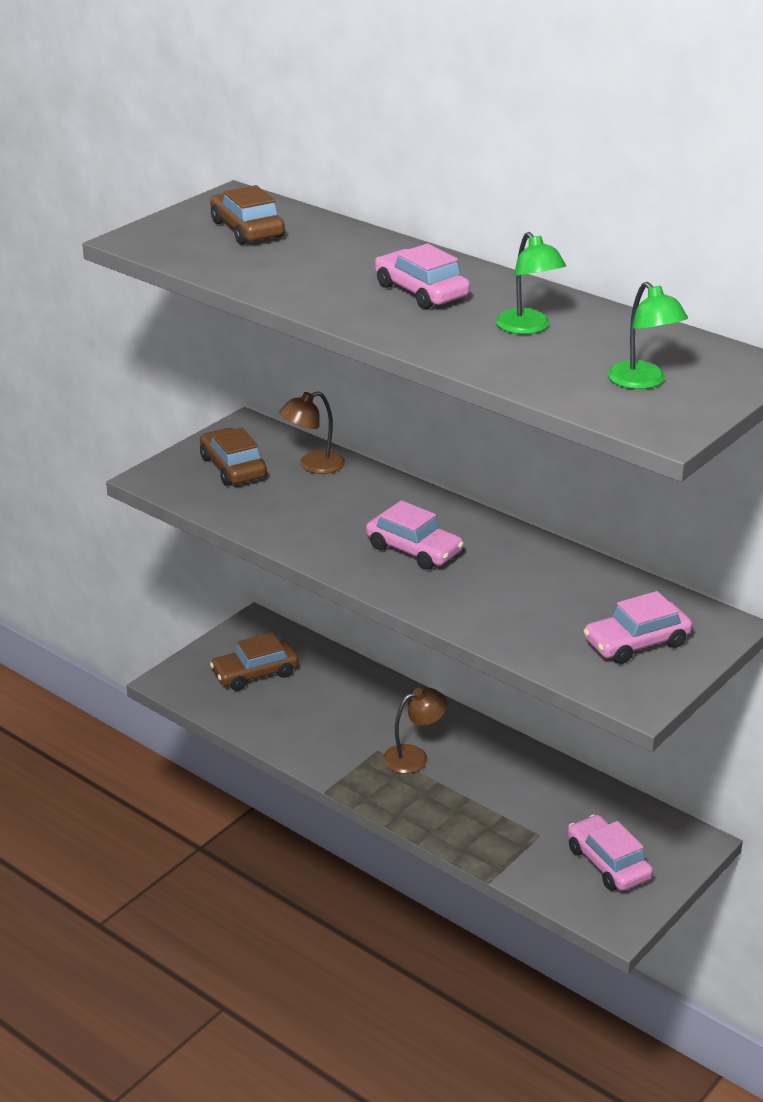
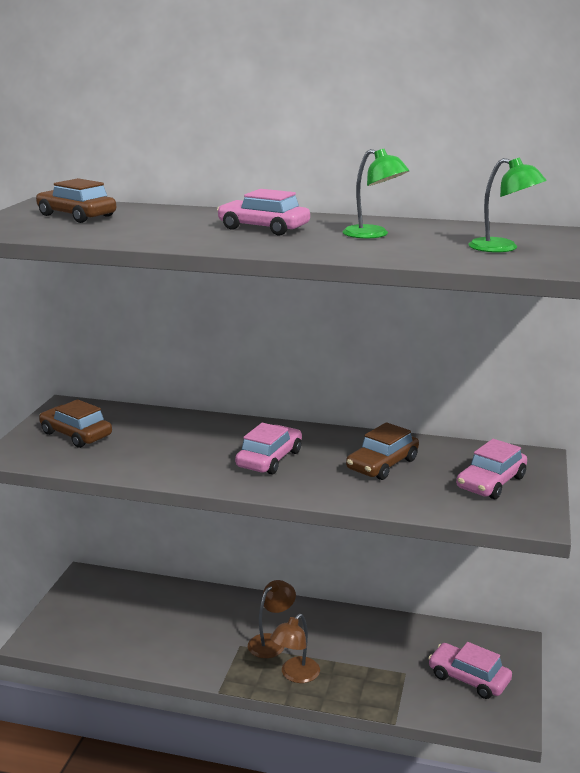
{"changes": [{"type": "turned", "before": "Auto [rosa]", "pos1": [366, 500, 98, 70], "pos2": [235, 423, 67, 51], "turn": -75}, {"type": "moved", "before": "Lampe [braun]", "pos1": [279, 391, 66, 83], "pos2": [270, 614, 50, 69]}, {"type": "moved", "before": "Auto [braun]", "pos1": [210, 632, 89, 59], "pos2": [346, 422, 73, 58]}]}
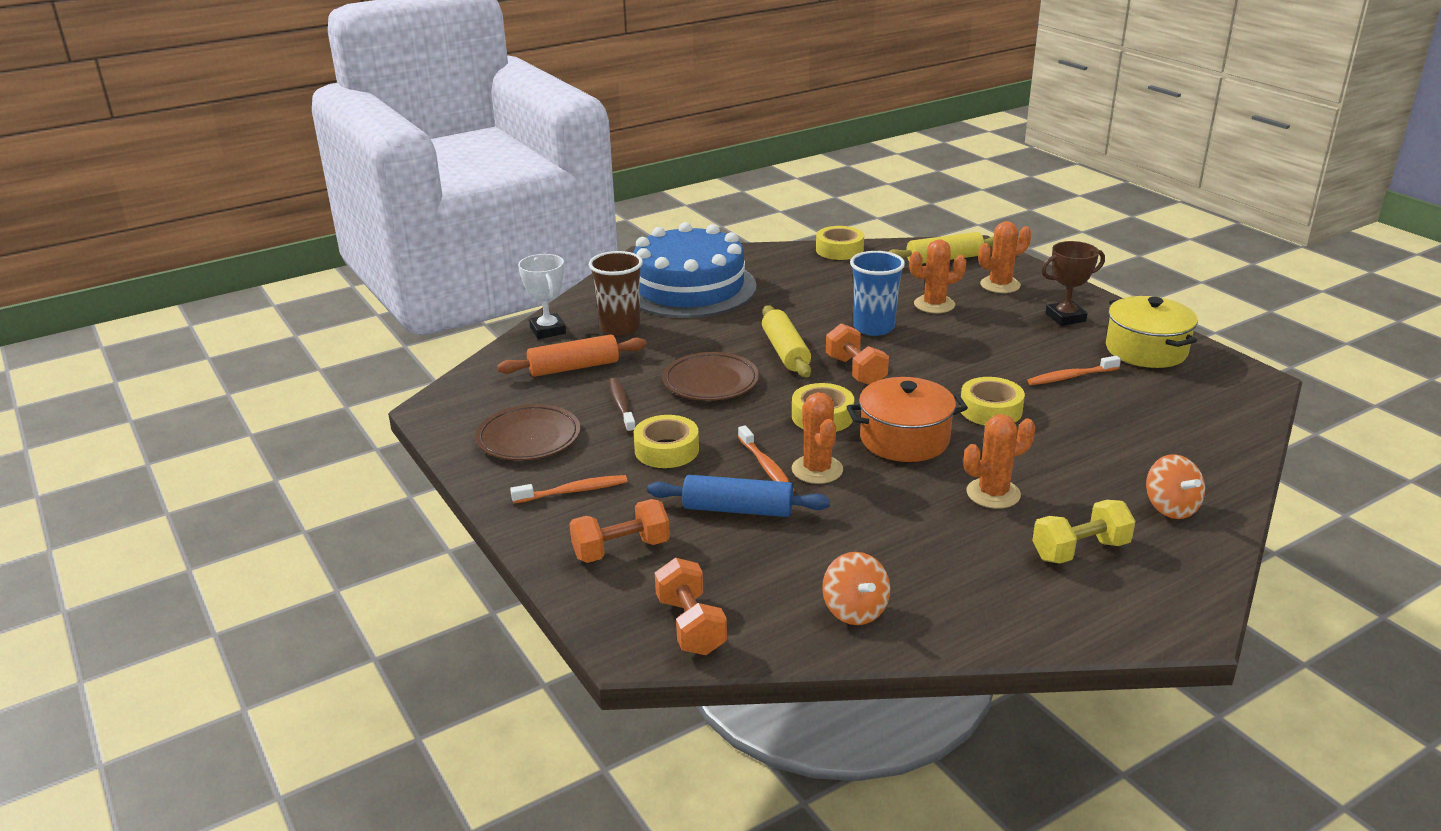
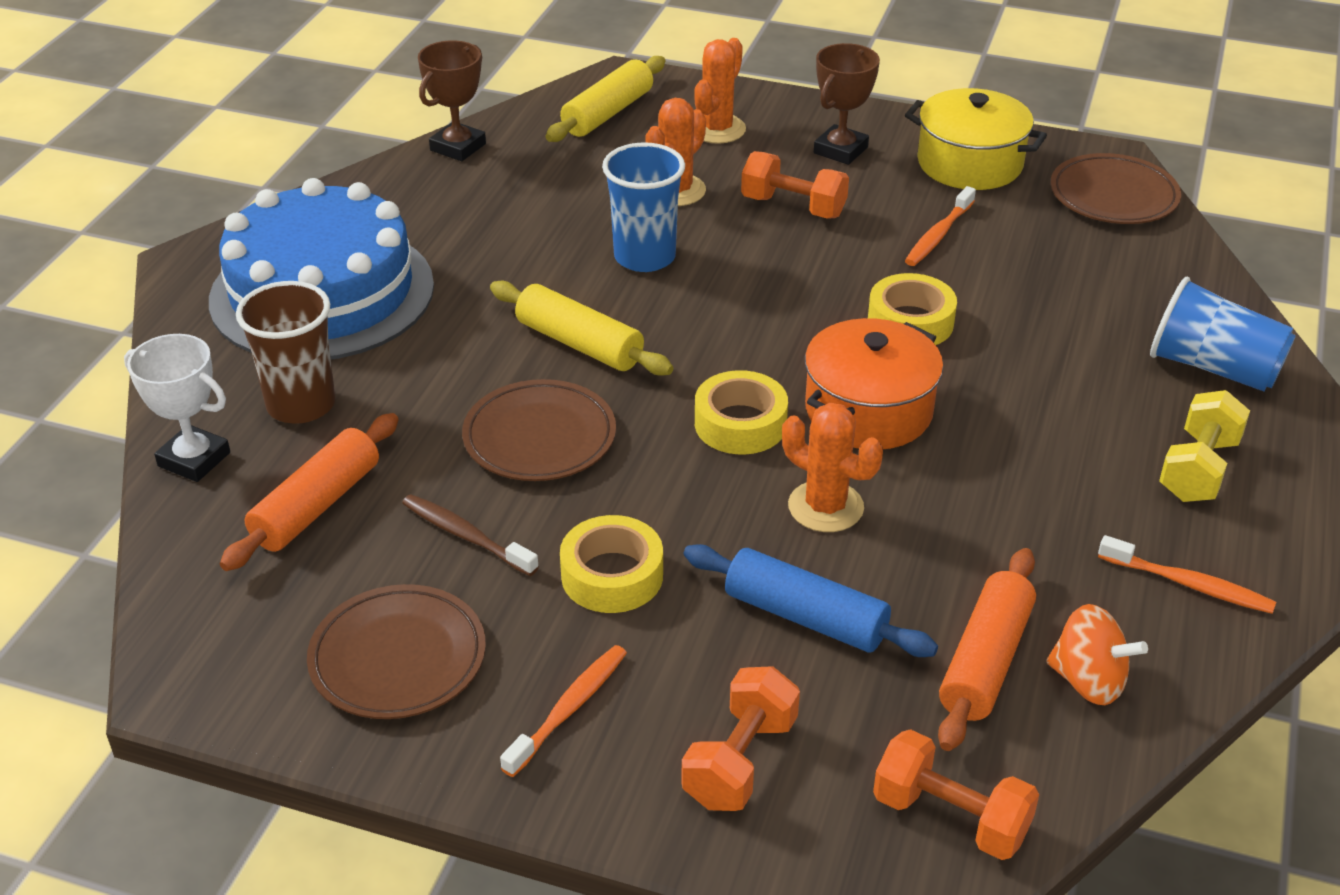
{"changes": [{"type": "replaced", "before": "Klebeband [gelb]", "after": "Pokal [braun]", "pos1": [816, 226, 48, 34], "pos2": [418, 40, 68, 121]}, {"type": "turned", "before": "Nudelholz [blau]", "pos1": [647, 475, 183, 42], "pos2": [684, 544, 254, 113], "turn": 60}, {"type": "moved", "before": "Hantel [orange]", "pos1": [826, 323, 63, 62], "pos2": [741, 151, 108, 67]}, {"type": "added", "after": "Nudelholz [orange]", "pos2": [938, 548, 98, 203]}, {"type": "added", "after": "Teller [braun]", "pos2": [1050, 153, 131, 71]}, {"type": "moved", "before": "Zahnbürste [orange]", "pos1": [738, 425, 57, 67], "pos2": [1098, 535, 178, 79]}, {"type": "replaced", "before": "Kreisel [orange]", "after": "Becher [blau]", "pos1": [1146, 454, 59, 65], "pos2": [1150, 276, 146, 115]}, {"type": "removed", "before": "Kaktus [orange]", "pos1": [964, 414, 71, 95]}]}
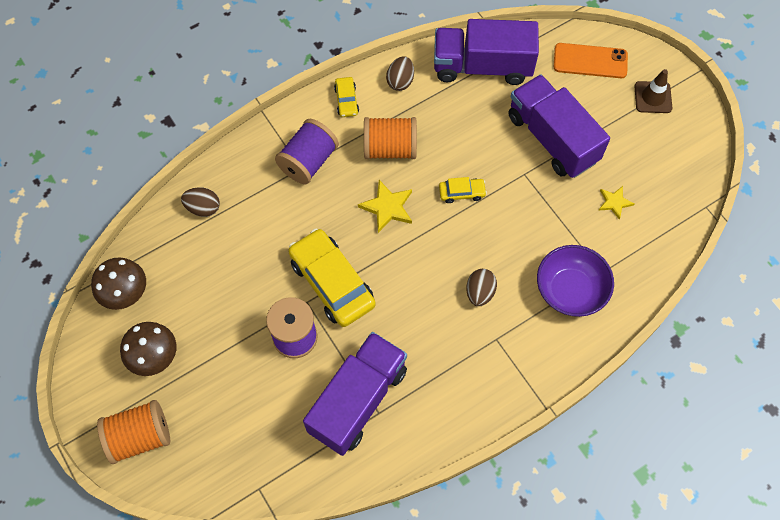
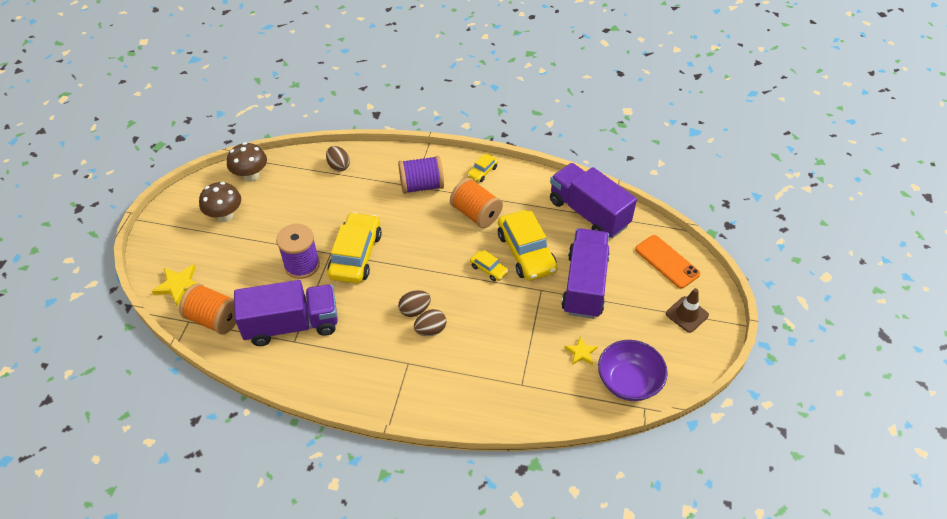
{"changes": [{"type": "moved", "before": "Stern [gelb]", "pos1": [358, 180, 54, 53], "pos2": [152, 264, 45, 41]}, {"type": "moved", "before": "Garnrolle [orange]", "pos1": [97, 400, 73, 64], "pos2": [179, 283, 57, 52]}, {"type": "moved", "before": "Ei [braun]", "pos1": [386, 56, 28, 35], "pos2": [398, 290, 33, 27]}, {"type": "added", "after": "Auto [gelb]", "pos2": [498, 210, 60, 71]}, {"type": "moved", "before": "Schüssel [lila]", "pos1": [537, 245, 77, 72], "pos2": [598, 340, 70, 61]}]}
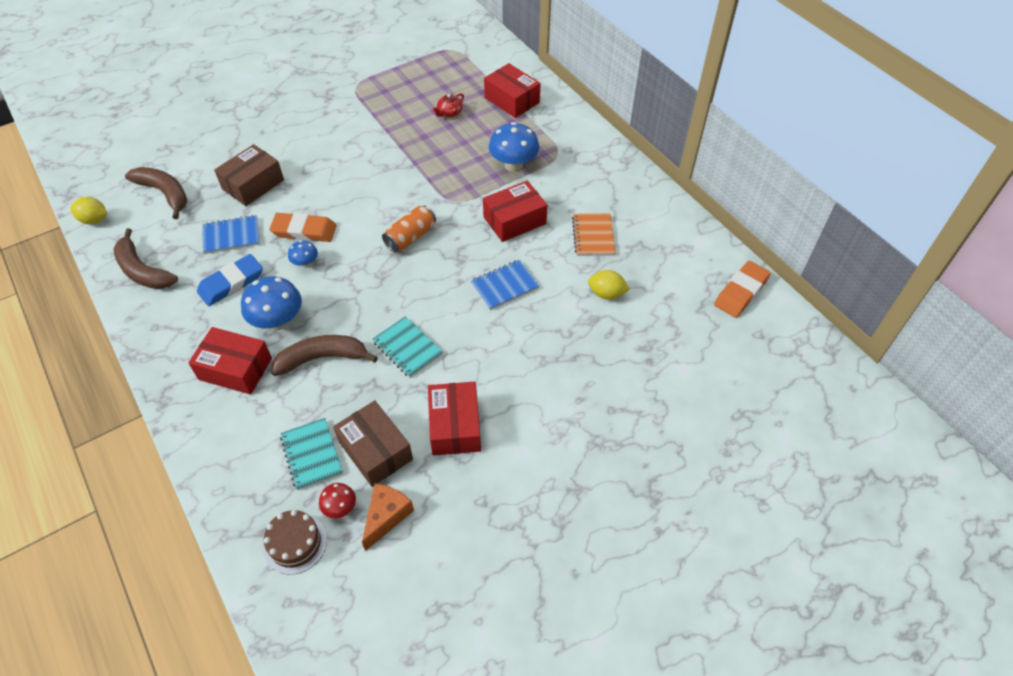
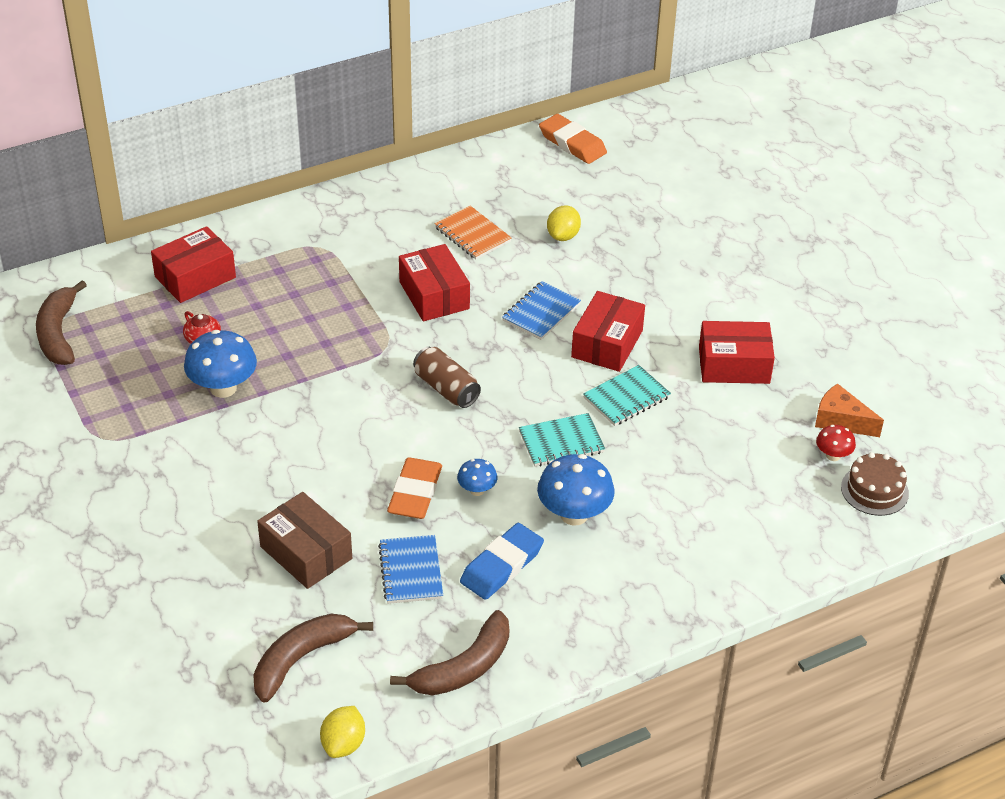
{"changes": [{"type": "moved", "before": "Banane [braun]", "pos1": [271, 335, 107, 41], "pos2": [36, 280, 51, 85]}, {"type": "moved", "before": "Pilz [blau]", "pos1": [489, 122, 51, 50], "pos2": [184, 330, 73, 68]}, {"type": "recoloured", "before": "Dose [orange]", "after": "Dose [braun]", "pos1": [382, 205, 54, 48], "pos2": [413, 347, 68, 61]}, {"type": "turned", "before": "Notizbuch [orange]", "pos1": [572, 213, 44, 43], "pos2": [435, 206, 77, 53], "turn": 45}, {"type": "turned", "before": "Radiergummi [blau]", "pos1": [197, 254, 66, 52], "pos2": [460, 523, 84, 77], "turn": 75}, {"type": "turned", "before": "Notizbuch [blau]", "pos1": [471, 260, 68, 50], "pos2": [502, 281, 79, 59], "turn": 60}, {"type": "moved", "before": "Notizbuch [türkis]", "pos1": [280, 418, 63, 72], "pos2": [519, 413, 86, 54]}, {"type": "moved", "before": "Schachtel [rot]", "pos1": [188, 327, 84, 68], "pos2": [571, 291, 74, 81]}, {"type": "removed", "before": "Schachtel [braun]", "pos1": [333, 400, 80, 87]}]}
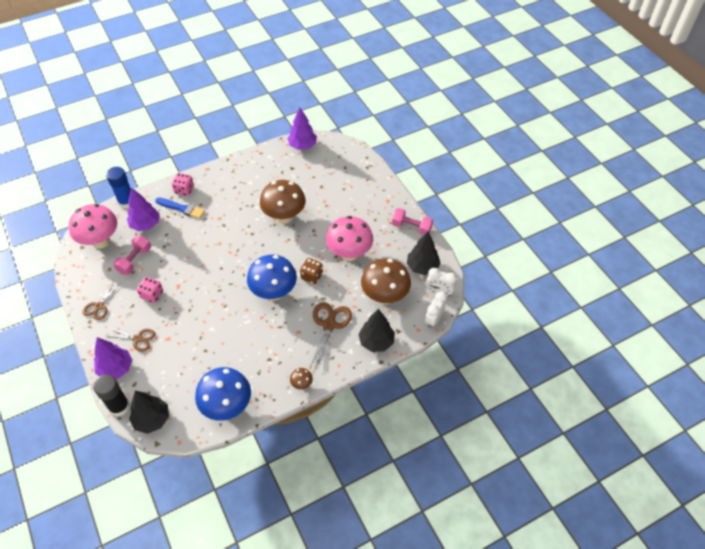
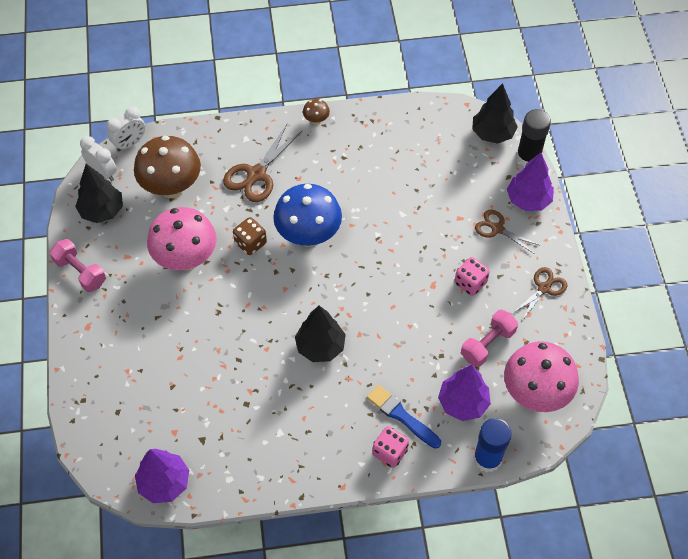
{"changes": [{"type": "moved", "before": "Baum [schwarz]", "pos1": [358, 309, 37, 43], "pos2": [295, 306, 51, 56]}, {"type": "removed", "before": "Pilz [blau]", "pos1": [195, 367, 56, 54]}, {"type": "removed", "before": "Pilz [braun]", "pos1": [260, 180, 46, 44]}]}
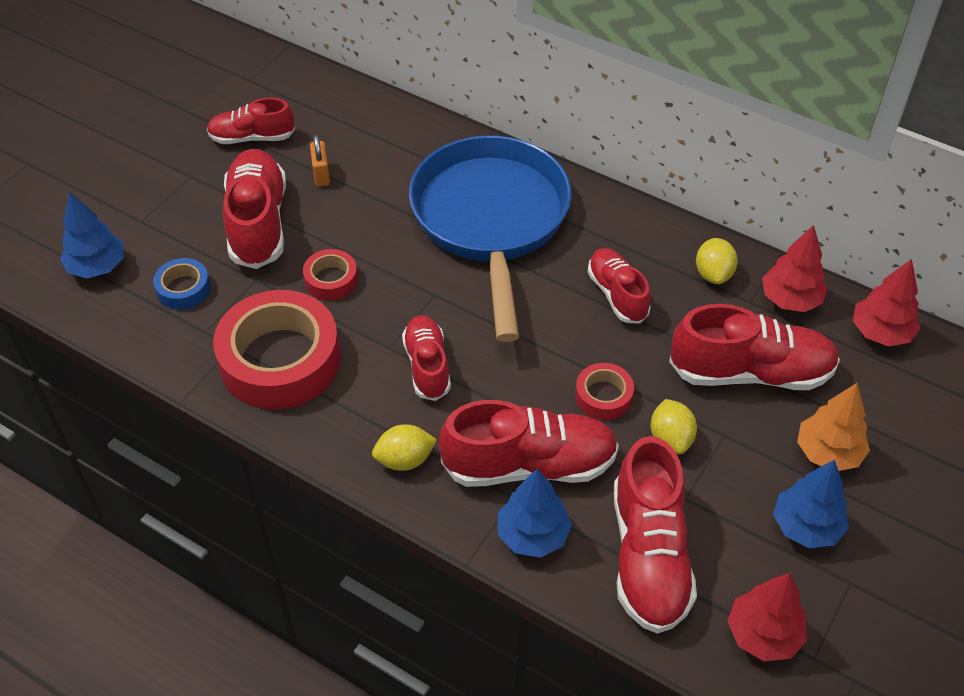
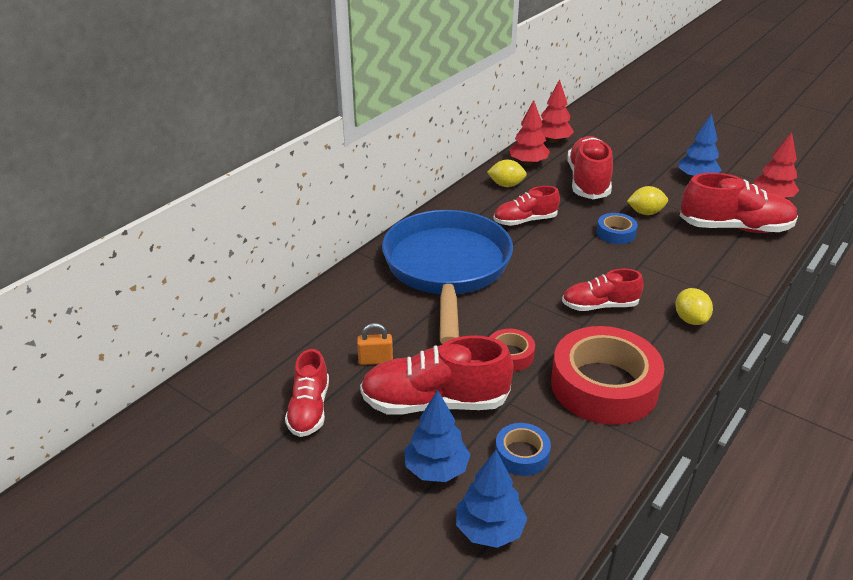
{"changes": [{"type": "turned", "before": "Pfanne [blau]", "pos1": [409, 136, 163, 206], "pos2": [382, 210, 131, 134], "turn": 90}, {"type": "moved", "before": "Baum [blau]", "pos1": [498, 468, 74, 90], "pos2": [404, 390, 67, 92]}, {"type": "recoloured", "before": "Klebeband [rot]", "after": "Klebeband [blau]", "pos1": [575, 363, 59, 57], "pos2": [597, 213, 41, 31]}, {"type": "removed", "before": "Schuh [rot]", "pos1": [439, 400, 180, 87]}, {"type": "removed", "before": "Baum [orange]", "pos1": [797, 383, 73, 88]}]}
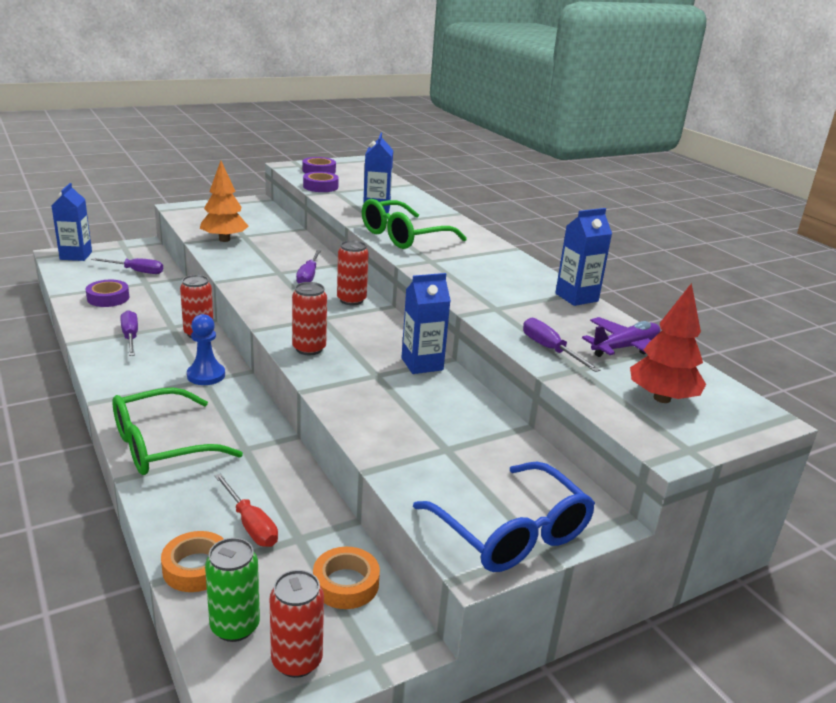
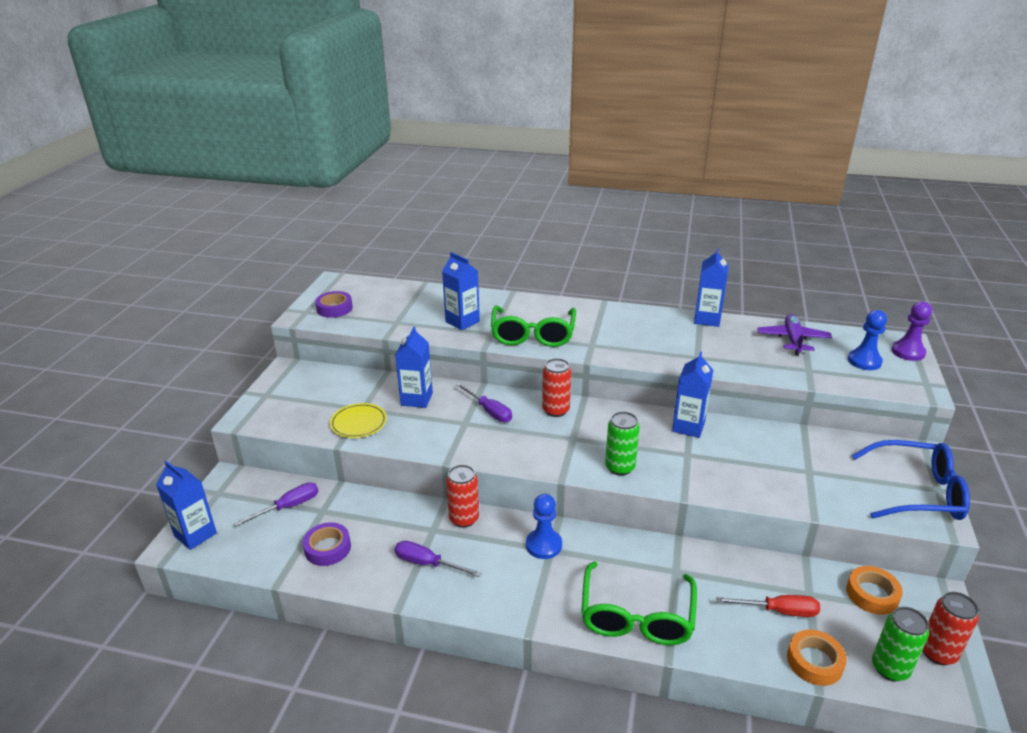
{"changes": [{"type": "replaced", "before": "Baum [orange]", "after": "Teller [gelb]", "pos1": [200, 161, 49, 81], "pos2": [330, 403, 57, 35]}, {"type": "added", "after": "Getränkekarton [blau]", "pos2": [395, 327, 38, 81]}, {"type": "recoloured", "before": "Dose [rot]", "after": "Dose [grün]", "pos1": [292, 282, 35, 73], "pos2": [605, 411, 35, 65]}, {"type": "replaced", "before": "Baum [rot]", "after": "Bauer [blau]", "pos1": [630, 283, 76, 120], "pos2": [848, 310, 39, 60]}, {"type": "added", "after": "Bauer [lila]", "pos2": [891, 301, 41, 60]}, {"type": "removed", "before": "Klebeband [lila]", "pos1": [303, 172, 36, 20]}, {"type": "removed", "before": "Schraubenzieher [lila]", "pos1": [523, 318, 77, 54]}]}
